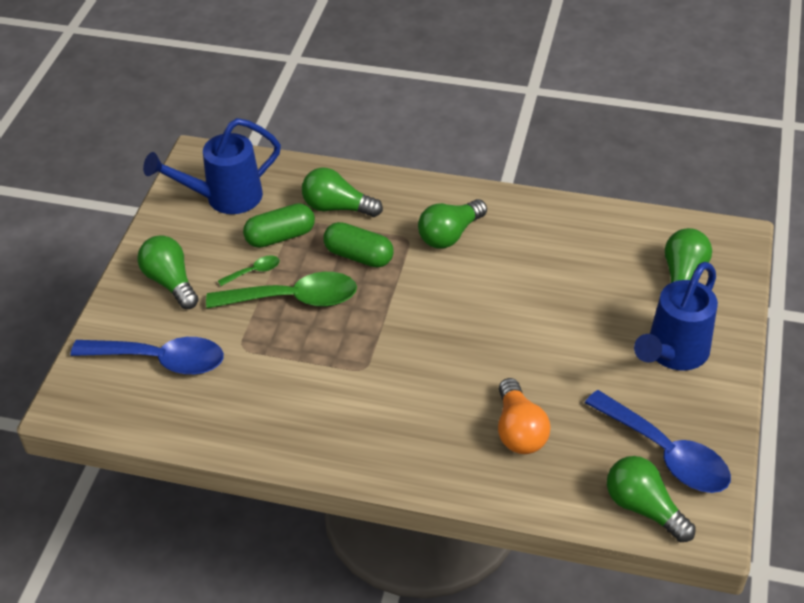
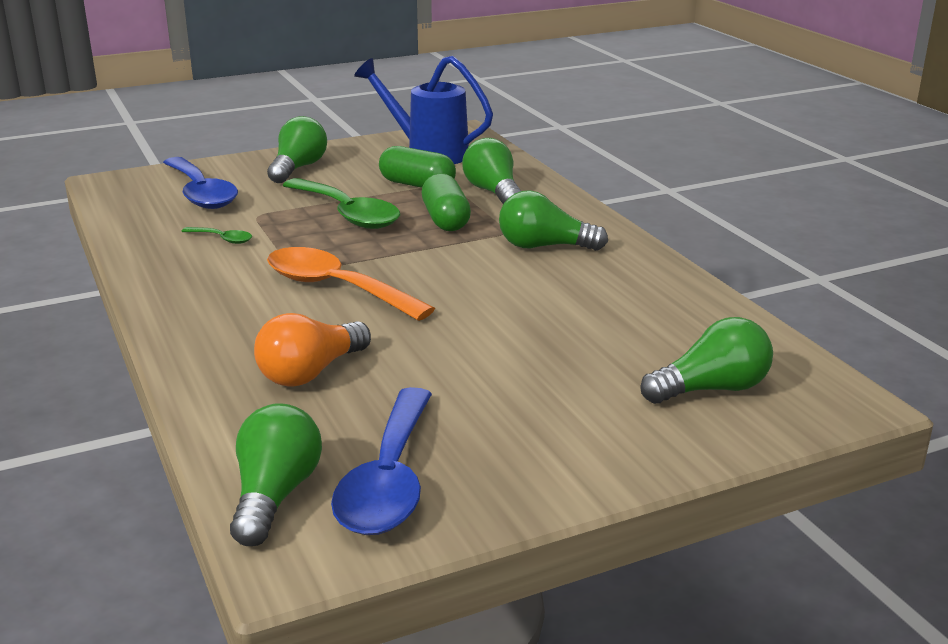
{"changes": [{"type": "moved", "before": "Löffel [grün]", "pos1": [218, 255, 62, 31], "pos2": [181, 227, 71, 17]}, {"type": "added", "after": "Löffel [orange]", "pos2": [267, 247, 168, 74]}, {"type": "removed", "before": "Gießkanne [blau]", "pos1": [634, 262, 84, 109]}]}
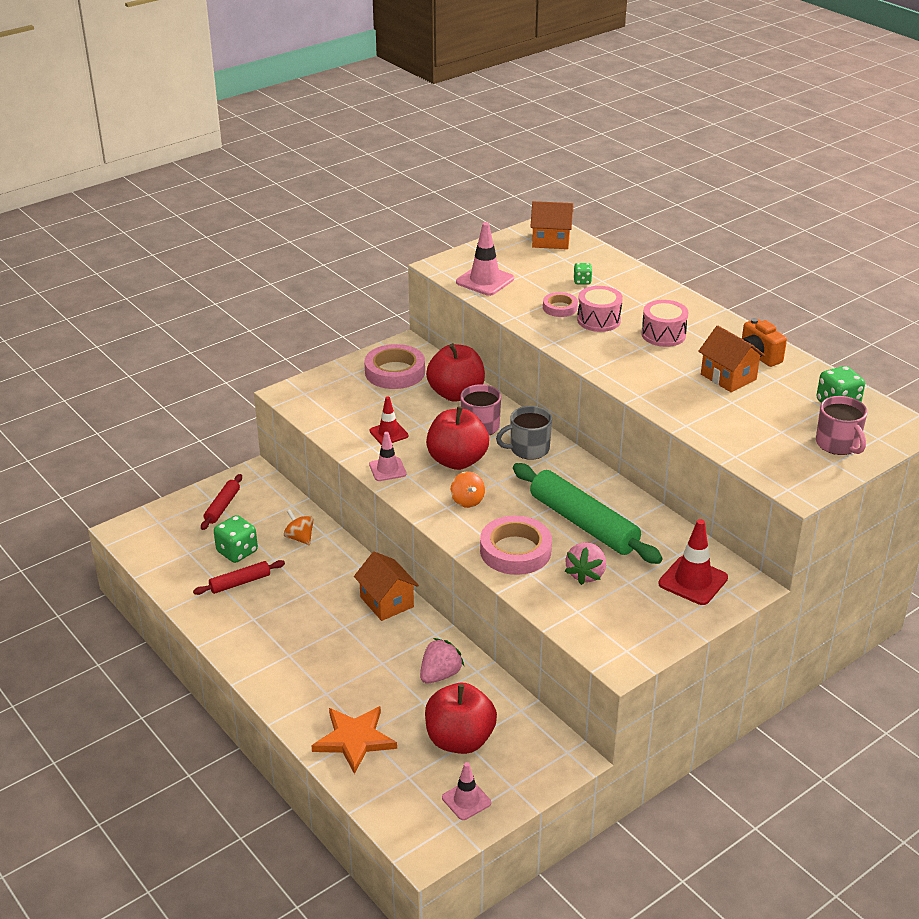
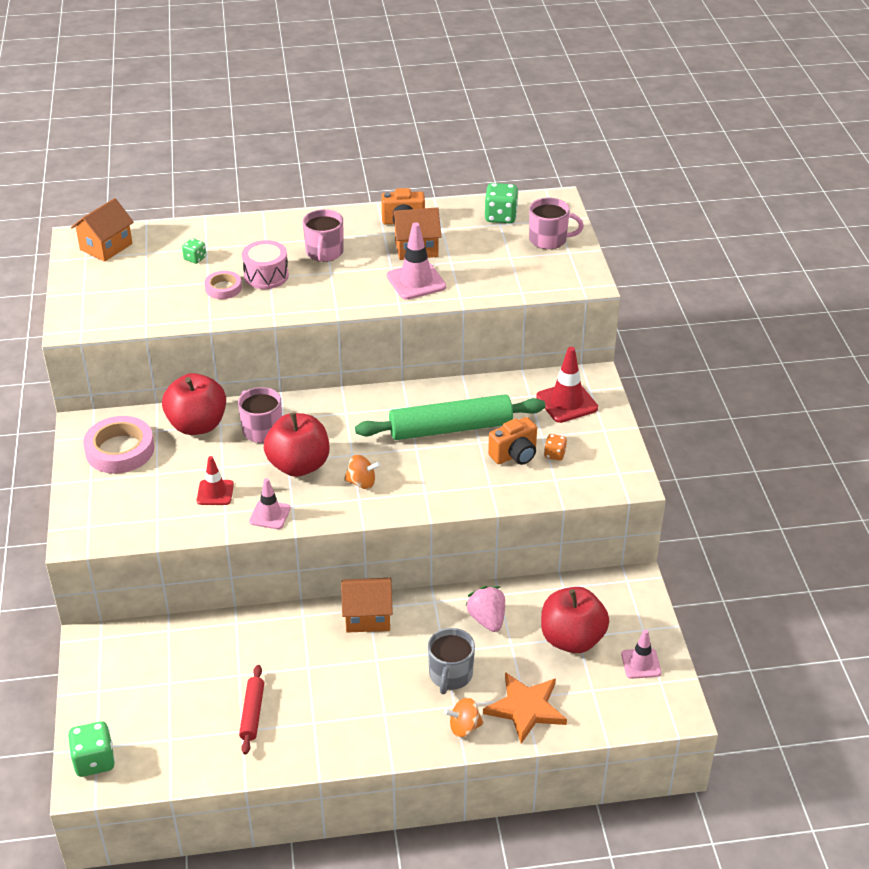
{"changes": [{"type": "moved", "before": "Spielwürfel [grün]", "pos1": [214, 515, 44, 48], "pos2": [68, 721, 47, 56]}, {"type": "replaced", "before": "Trommel [rosa]", "after": "Tasse [rosa]", "pos1": [641, 300, 47, 47], "pos2": [303, 209, 41, 53]}, {"type": "moved", "before": "Leitkegel [rosa]", "pos1": [456, 222, 58, 74], "pos2": [387, 222, 59, 78]}, {"type": "moved", "before": "Tasse [grau]", "pos1": [496, 406, 56, 54], "pos2": [428, 628, 47, 66]}, {"type": "moved", "before": "Kreisel [orange]", "pos1": [284, 509, 30, 36], "pos2": [444, 698, 40, 39]}, {"type": "replaced", "before": "Erdbeere [rosa]", "after": "Kamera [orange]", "pos1": [565, 542, 41, 43], "pos2": [488, 417, 49, 48]}, {"type": "added", "after": "Spielwürfel [orange]", "pos2": [544, 434, 23, 27]}, {"type": "removed", "before": "Nudelholz [rot]", "pos1": [201, 474, 41, 56]}, {"type": "removed", "before": "Klebeband [rosa]", "pos1": [480, 516, 72, 59]}]}
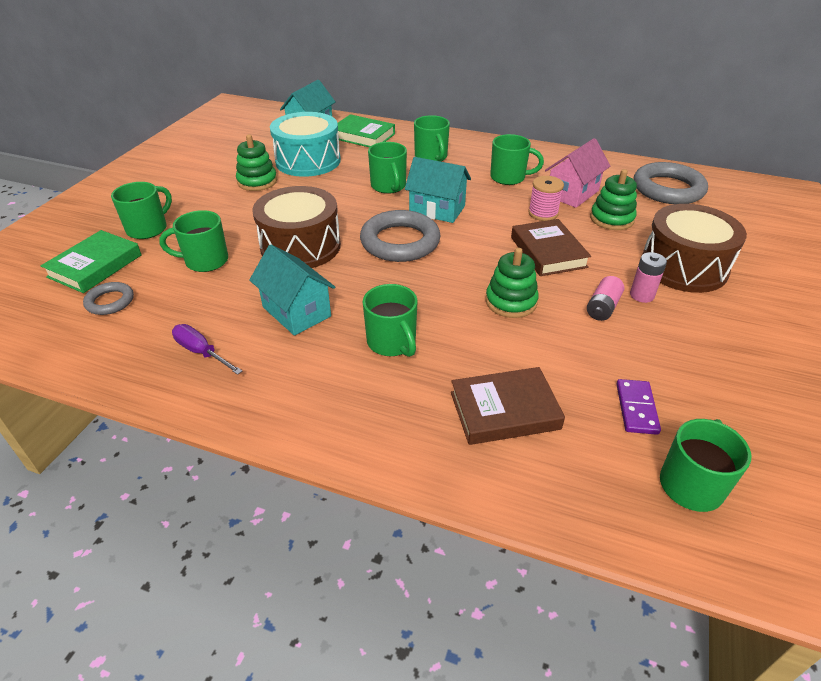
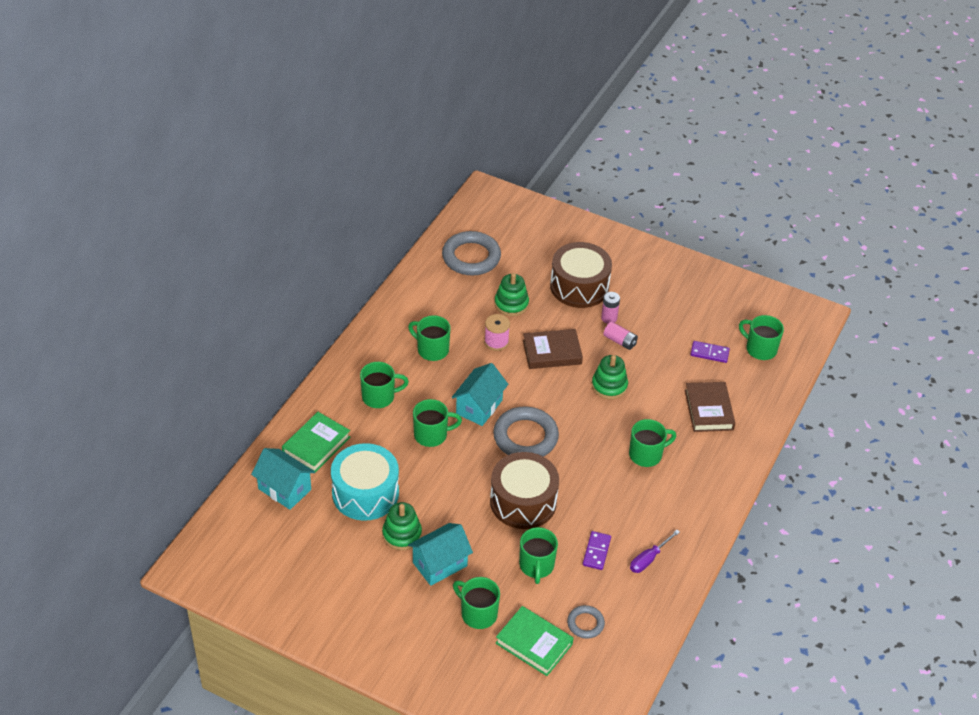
{"changes": [{"type": "turned", "before": "Tasse [grün]", "pos1": [490, 134, 54, 51], "pos2": [408, 315, 43, 46], "turn": -75}, {"type": "moved", "before": "Haus [türkis]", "pos1": [249, 245, 86, 91], "pos2": [408, 523, 65, 63]}, {"type": "added", "after": "Dominostein [lila]", "pos2": [583, 531, 28, 39]}, {"type": "removed", "before": "Haus [rosa]", "pos1": [545, 138, 65, 70]}]}
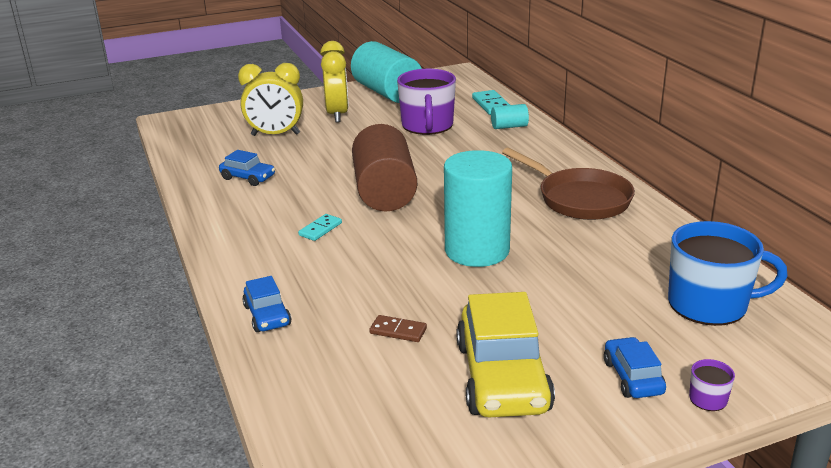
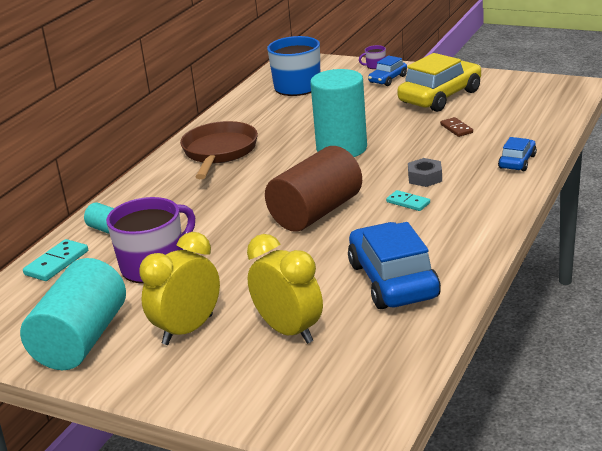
{"changes": [{"type": "resized", "before": "Auto [blau]", "pos1": [219, 150, 56, 36], "pos2": [348, 222, 93, 87], "scale": 1.95}, {"type": "turned", "before": "Dominostein [türkis]", "pos1": [298, 214, 44, 27], "pos2": [386, 190, 44, 21], "turn": 45}, {"type": "added", "after": "Sechskantmutter [grau]", "pos2": [408, 158, 34, 29]}]}
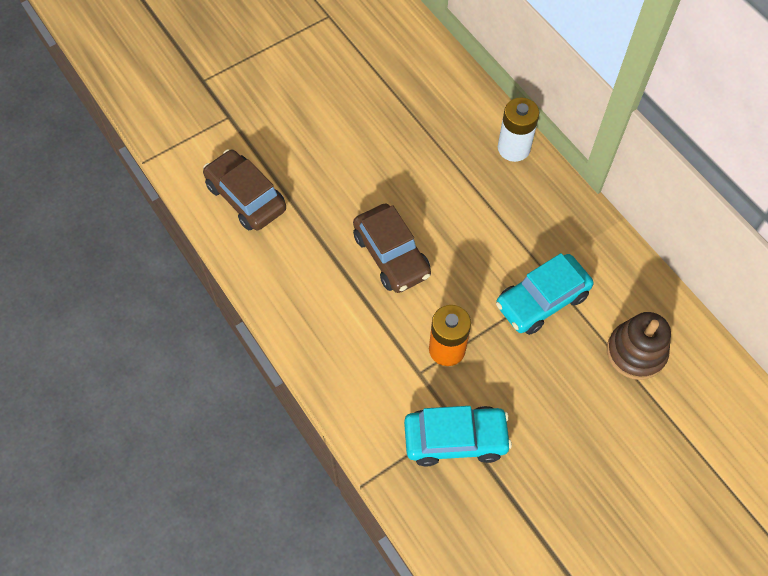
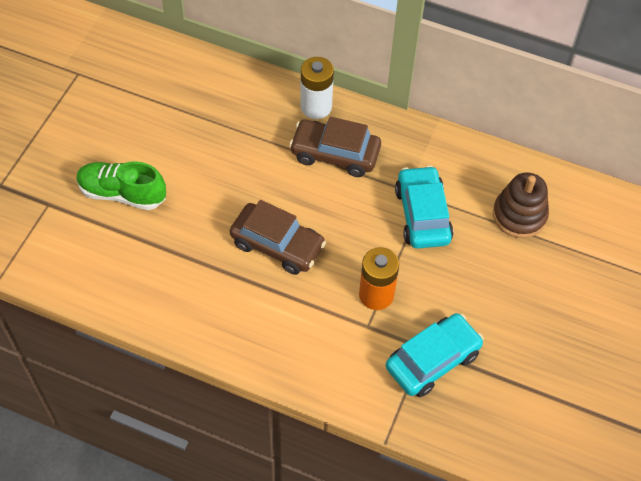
{"changes": [{"type": "added", "after": "Schuh [grün]", "pos2": [76, 161, 90, 49]}, {"type": "moved", "before": "Auto [braun]", "pos1": [203, 149, 83, 81], "pos2": [289, 117, 92, 60]}, {"type": "turned", "before": "Auto [türkis]", "pos1": [496, 253, 98, 82], "pos2": [395, 165, 58, 84], "turn": 150}]}
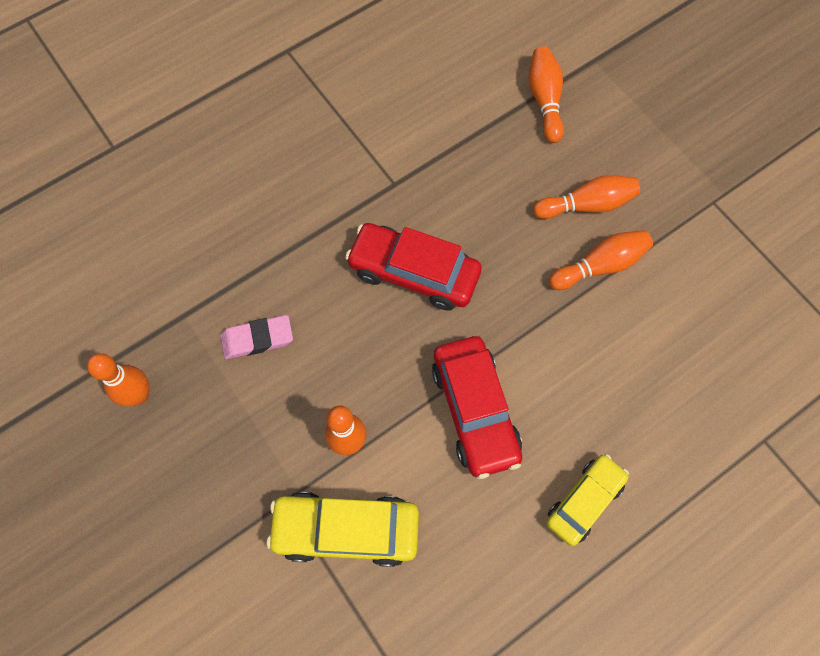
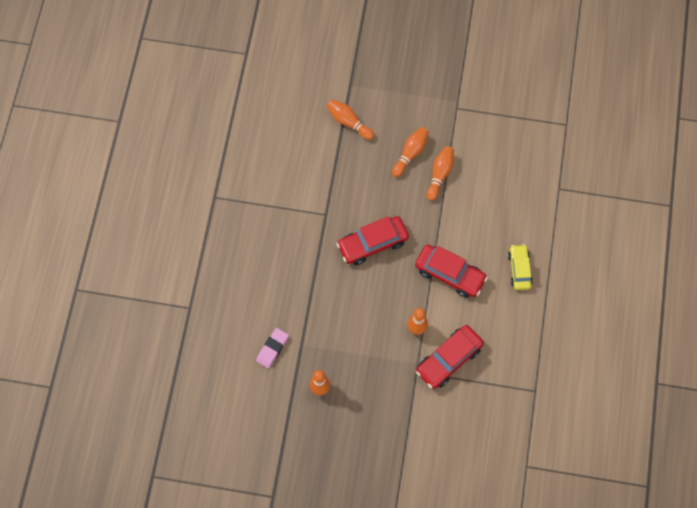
{"changes": [{"type": "moved", "before": "Radiergummi [rosa]", "pos1": [220, 315, 73, 44], "pos2": [256, 328, 33, 40]}, {"type": "recoloured", "before": "Auto [gelb]", "after": "Auto [rot]", "pos1": [266, 492, 153, 75], "pos2": [416, 325, 68, 64]}]}
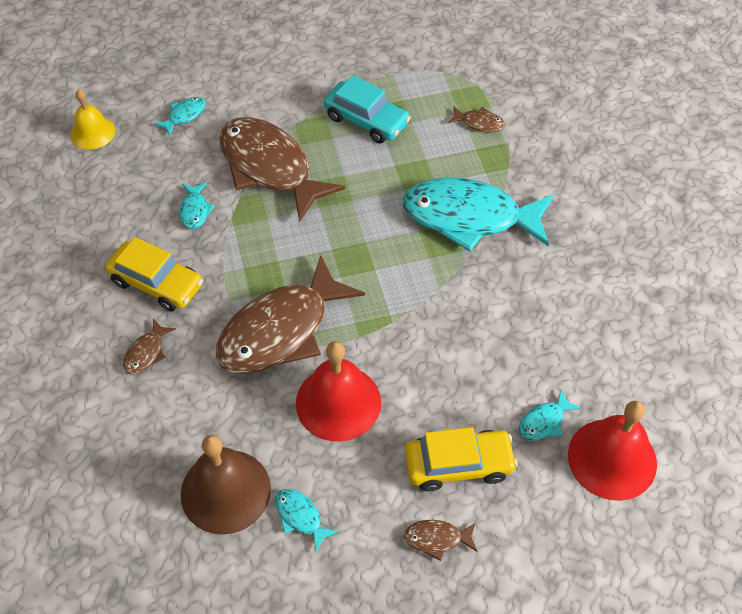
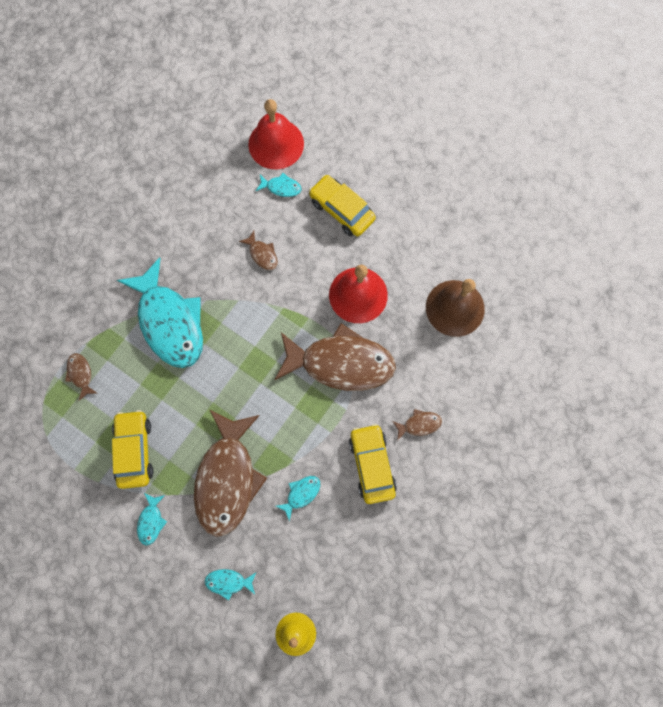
{"changes": [{"type": "recoloured", "before": "Auto [türkis]", "after": "Auto [gelb]", "pos1": [323, 75, 88, 68], "pos2": [112, 410, 41, 79]}, {"type": "moved", "before": "Fisch [türkis]", "pos1": [275, 489, 64, 63], "pos2": [137, 493, 30, 52]}, {"type": "moved", "before": "Fisch [braun]", "pos1": [404, 520, 74, 41], "pos2": [239, 231, 39, 39]}]}
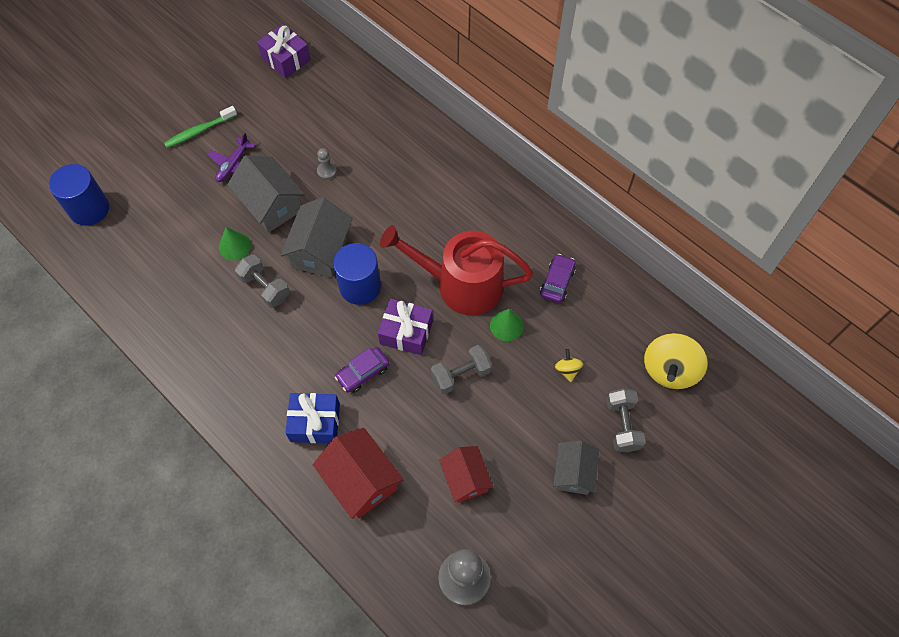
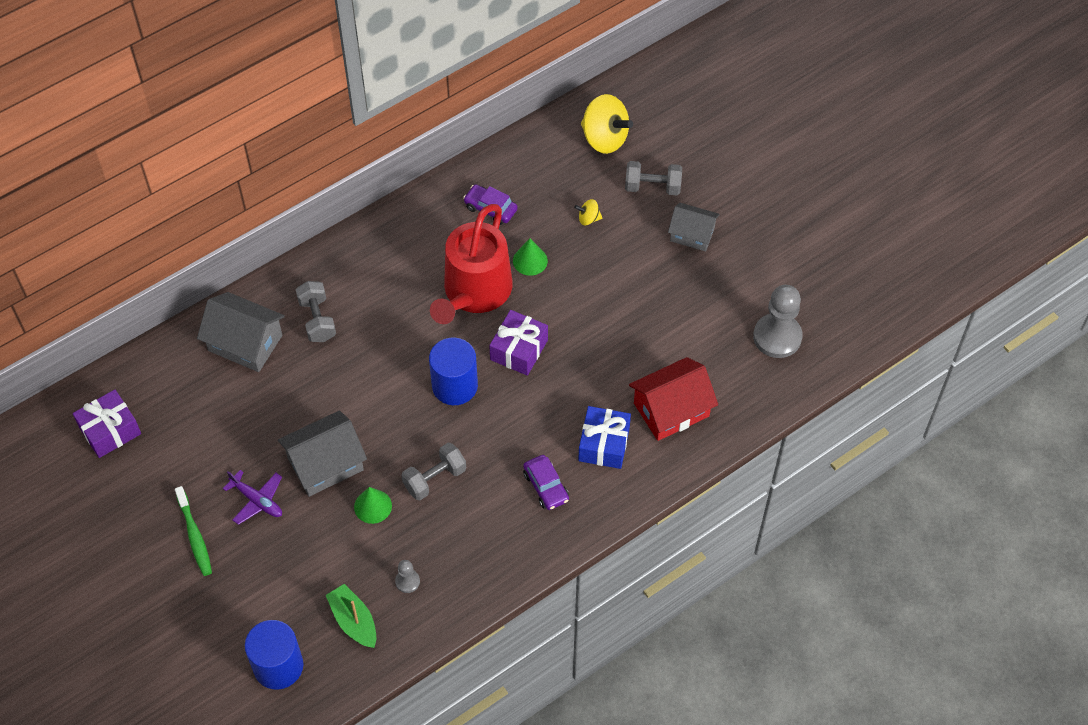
{"changes": [{"type": "moved", "before": "Haus [grau]", "pos1": [280, 197, 73, 81], "pos2": [197, 292, 88, 80]}, {"type": "moved", "before": "Hantel [grau]", "pos1": [431, 345, 61, 50], "pos2": [296, 281, 40, 61]}, {"type": "added", "after": "Boot [grün]", "pos2": [326, 584, 50, 64]}, {"type": "moved", "before": "Bauer [grau]", "pos1": [317, 148, 20, 32], "pos2": [395, 560, 25, 33]}, {"type": "moved", "before": "Auto [lila]", "pos1": [335, 347, 54, 46], "pos2": [523, 455, 46, 55]}, {"type": "removed", "before": "Haus [rot]", "pos1": [439, 446, 55, 57]}]}
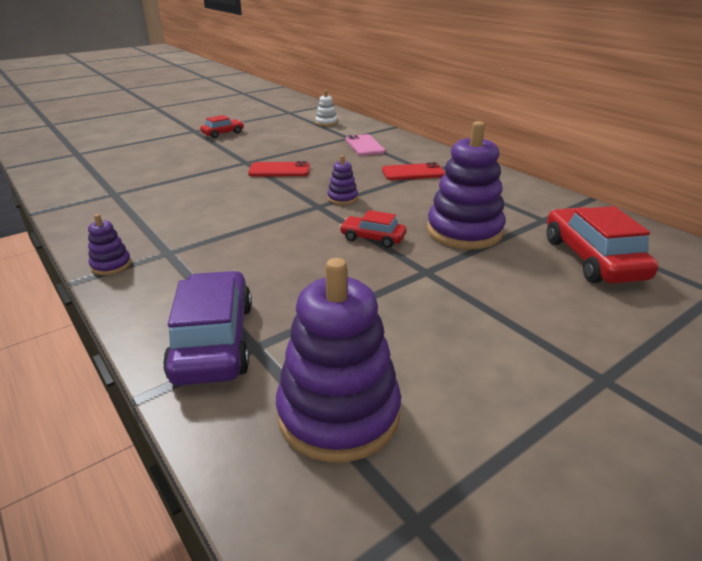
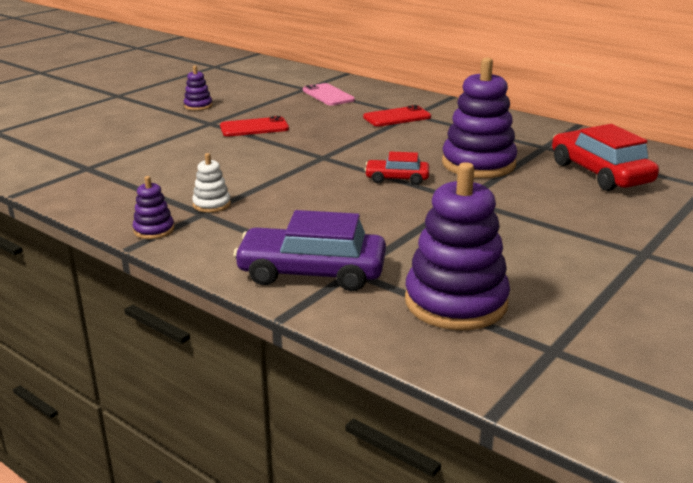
{"changes": [{"type": "moved", "before": "Stapelspielzeug [lila]", "pos1": [327, 155, 31, 50], "pos2": [184, 66, 29, 45]}, {"type": "moved", "before": "Stapelspielzeug [weiß]", "pos1": [316, 90, 21, 36], "pos2": [192, 153, 39, 60]}, {"type": "turned", "before": "Auto [lila]", "pos1": [163, 271, 89, 115], "pos2": [233, 210, 153, 81], "turn": -60}, {"type": "removed", "before": "Auto [rot]", "pos1": [200, 115, 44, 23]}]}
